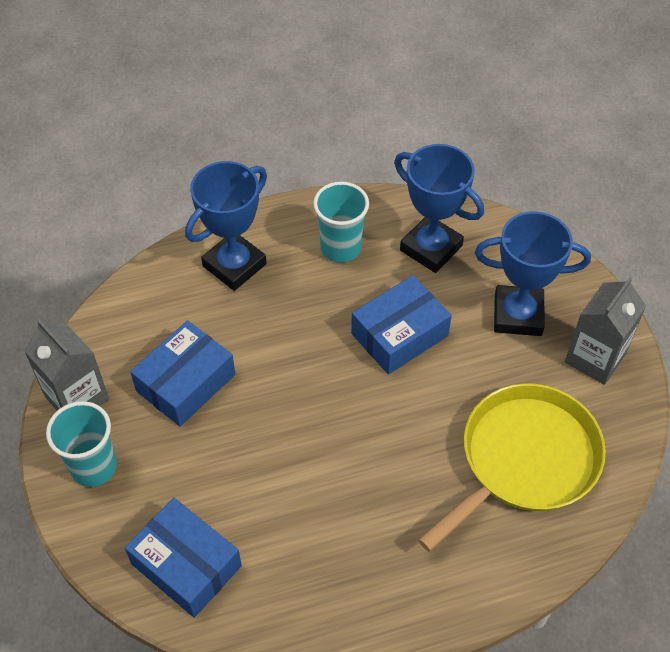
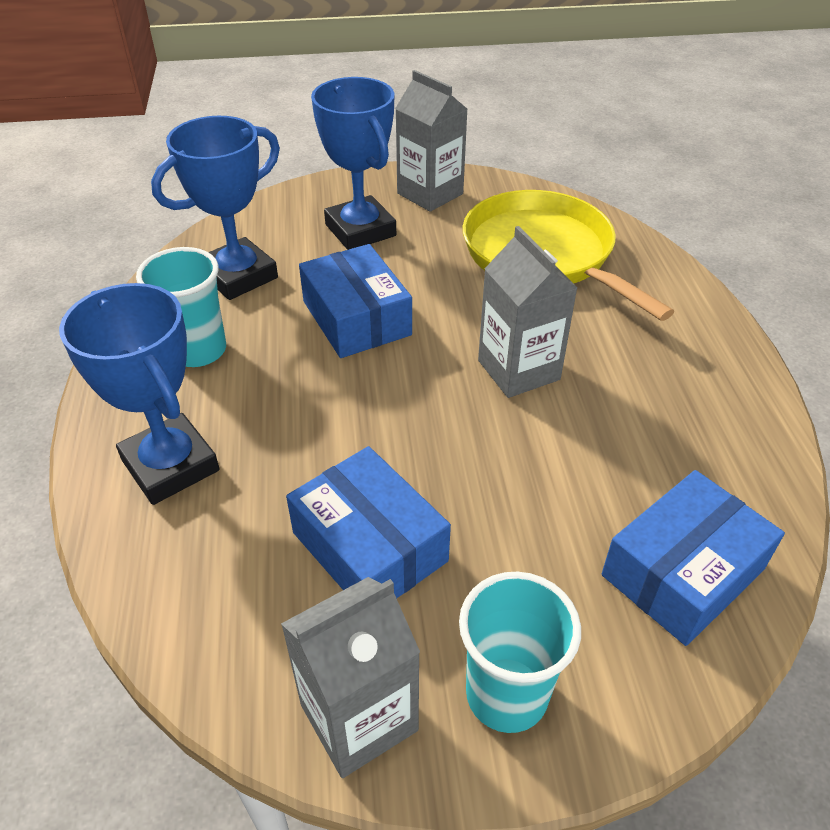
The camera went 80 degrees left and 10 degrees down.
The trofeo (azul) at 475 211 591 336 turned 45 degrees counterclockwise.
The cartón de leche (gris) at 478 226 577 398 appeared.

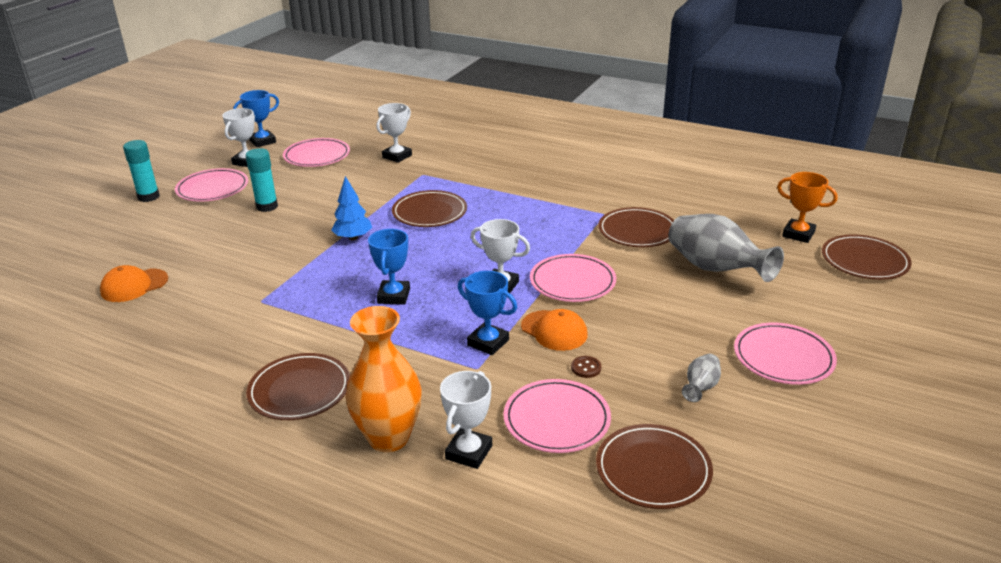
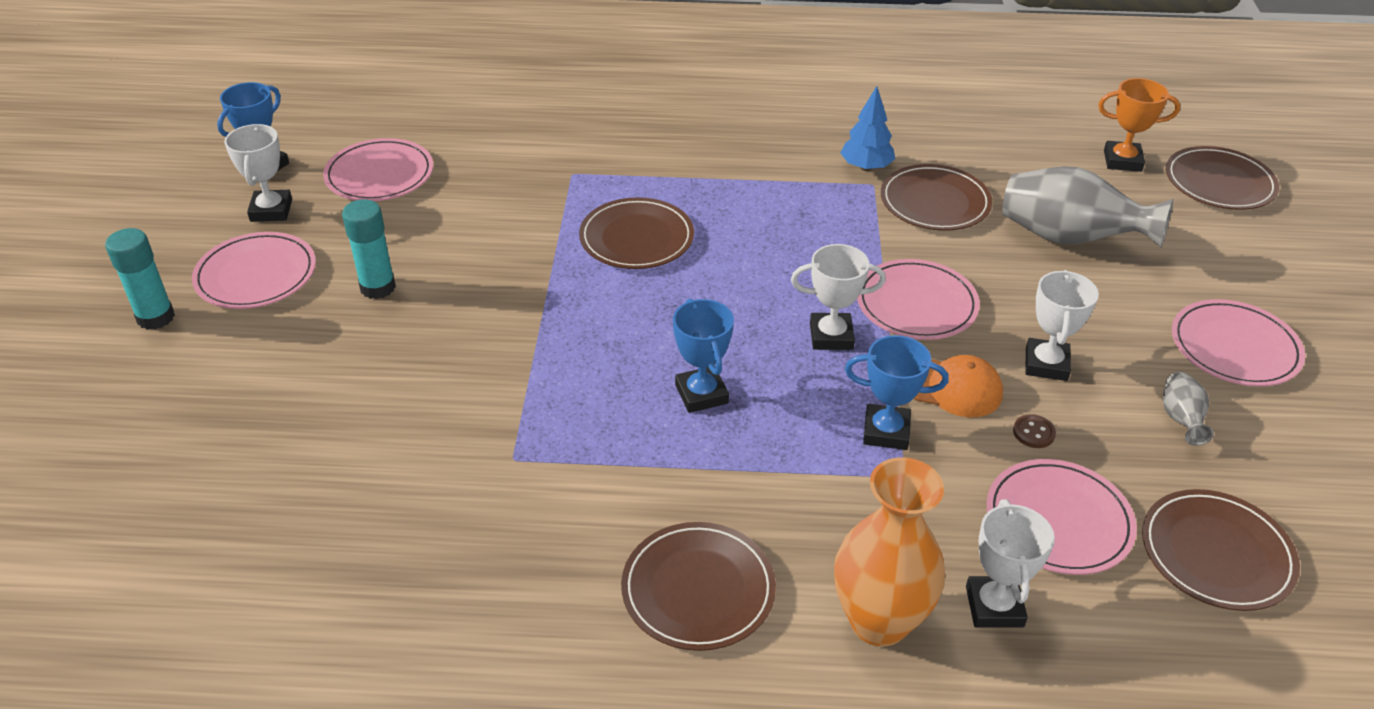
The camera went 25 degrees left and 10 degrees up.
The árbol (azul) moved from 331 176 372 240 to 840 86 895 171.
The trofeo (blanco) moved from 377 103 412 163 to 1025 270 1099 381.
The gorra (naranja) at 100 265 168 302 disappeared.

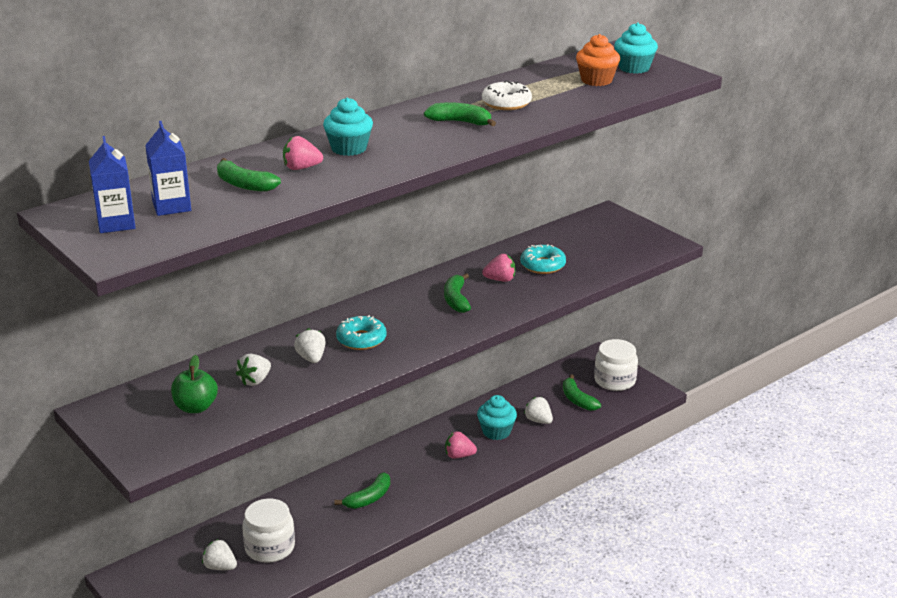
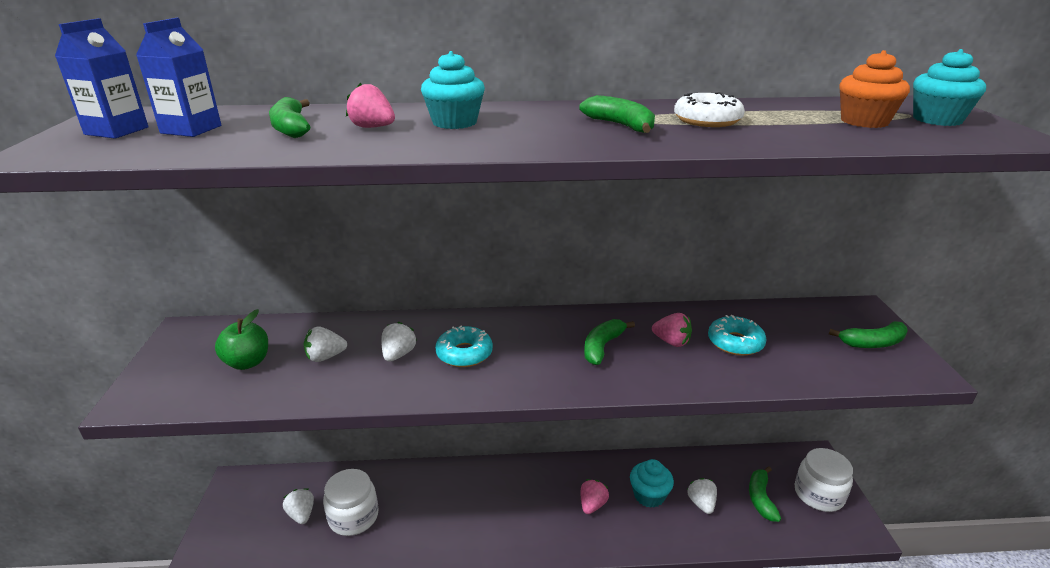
The camera went 35 degrees right and 0 degrees up.
The fresa (rosa) at 445 431 477 459 turned 75 degrees clockwise.
The plátano (verde) moved from 335 472 390 509 to 829 321 908 348.

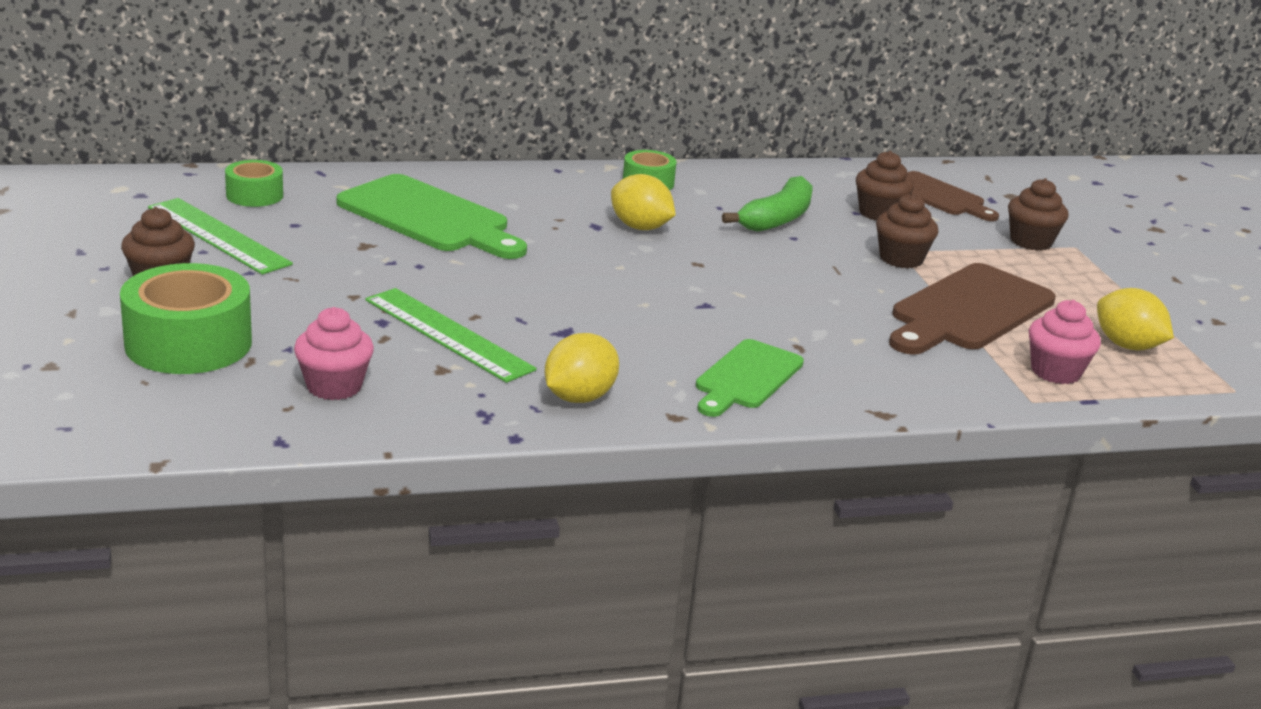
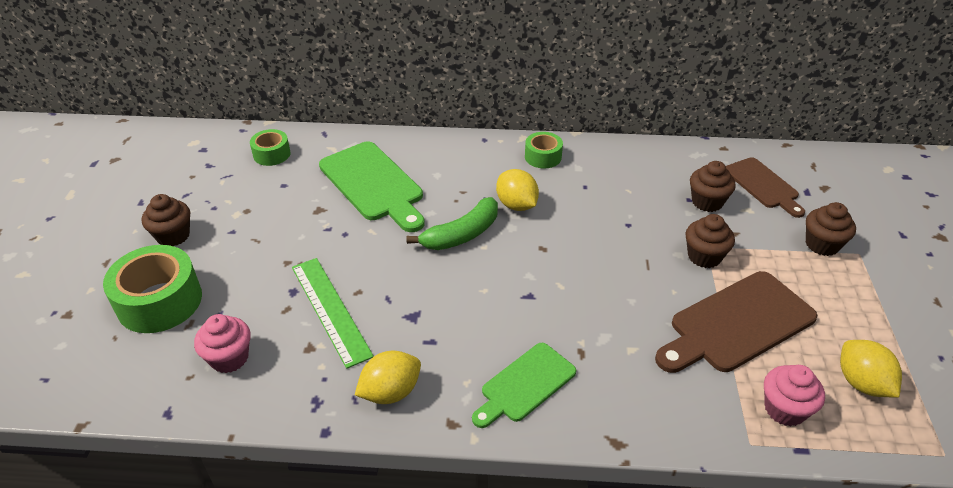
The camera went 20 degrees right and 15 degrees up.
The plátano (verde) moved from 722 176 813 232 to 406 197 498 250.
The regla (verde) at 148 198 293 275 disappeared.

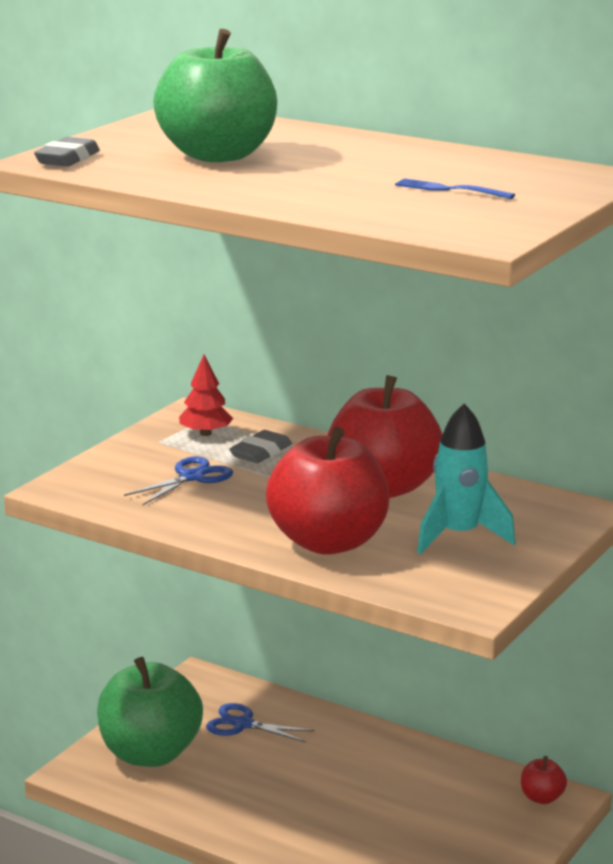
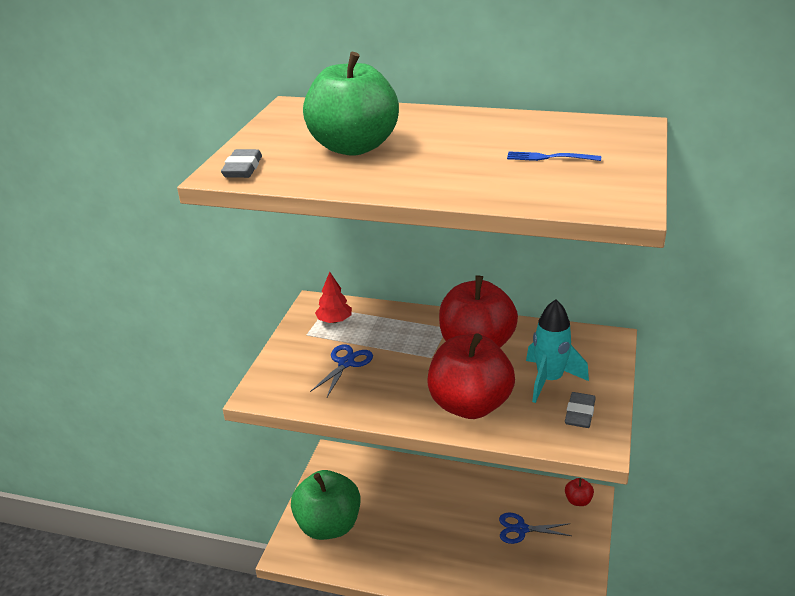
The camera went 15 degrees left and 10 degrees up.
The tijeras (azul) moved from 206 703 315 742 to 499 513 572 544.
The goma de borrar (gris) moved from 229 430 292 463 to 565 392 595 428.

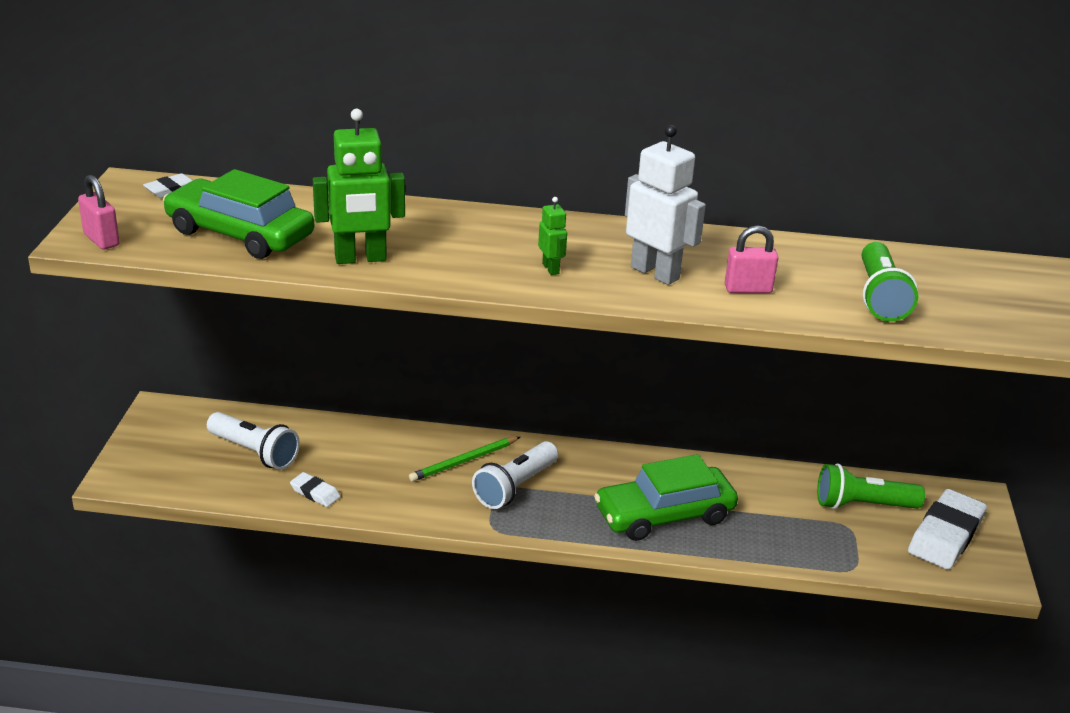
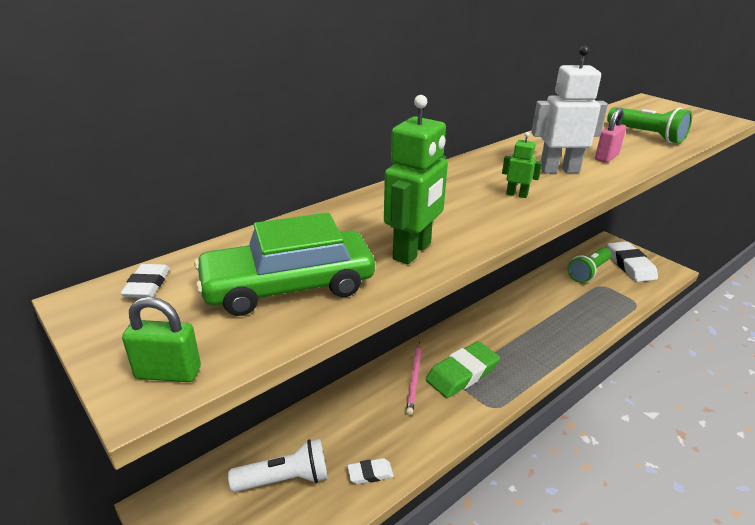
The camera went 45 degrees left and 0 degrees up.
The candado (rosa) at 78 175 120 250 became the candado (verde) at 122 297 201 382.
The lápiz (verde) at 409 437 520 482 became the lápiz (rosa) at 406 342 422 415.
The lámpara de mano (blanco) at 472 441 558 509 was replaced by the goma de borrar (verde) at 426 341 500 398.
The coche (verde) at 594 454 738 541 disappeared.

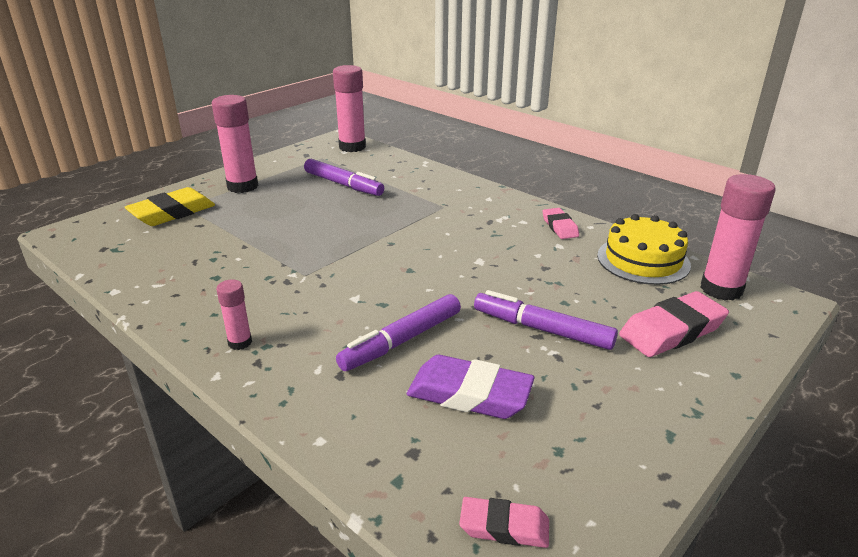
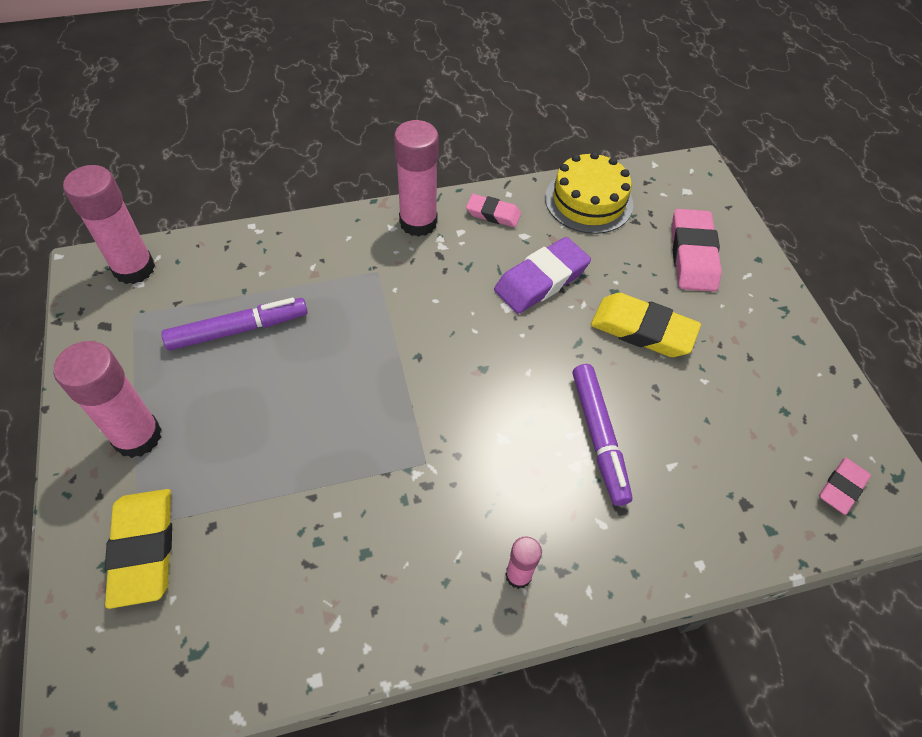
The camera went 60 degrees left and 25 degrees up.
The barra de pegamento (rosa) moved from 700 174 775 301 to 394 120 439 237.
The goma de borrar (morado) moved from 407 355 534 419 to 494 237 591 314.
The rotulador (morado) at 474 290 618 350 was replaced by the goma de borrar (amarillo) at 591 293 701 357.

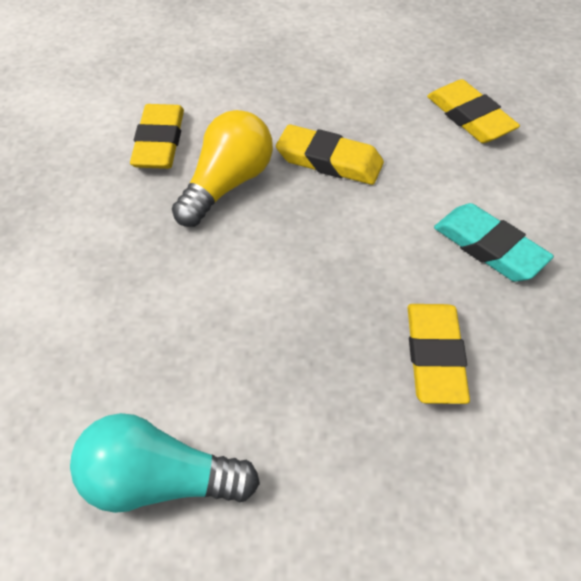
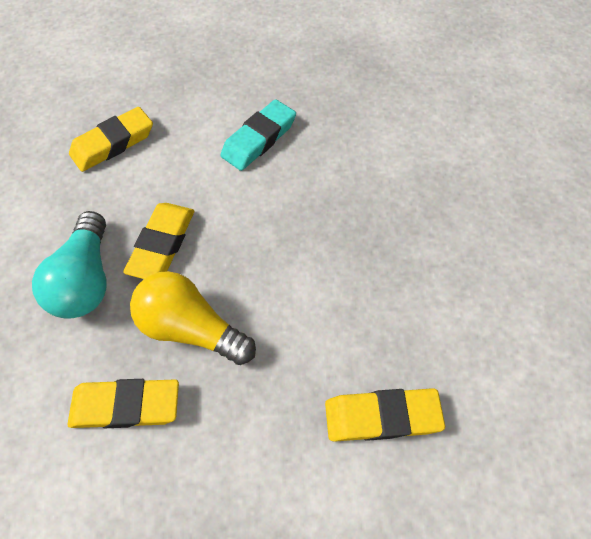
The camera went 95 degrees left and 10 degrees up.
The bombilla (turquesa) moved from 70 413 260 513 to 32 211 107 319.
The goma de borrar (amarillo) moved from 408 304 470 404 to 325 389 445 442.

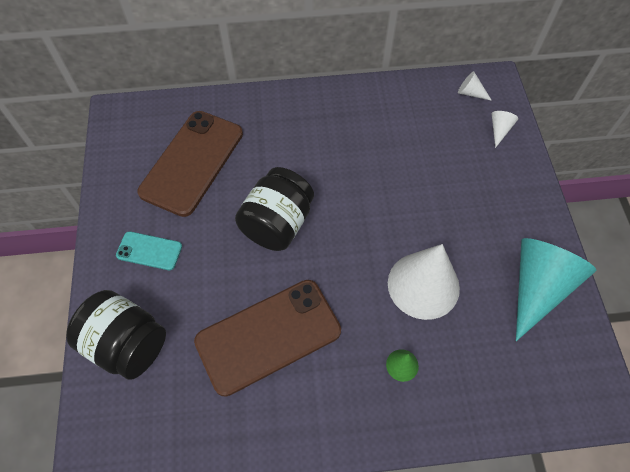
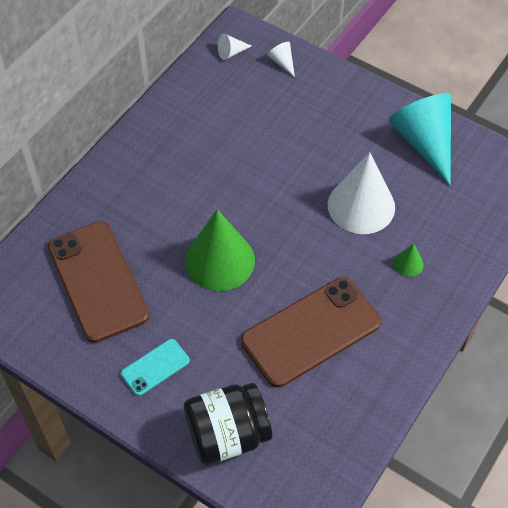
The camera went 50 degrees left and 5 degrees down.
The tarro (negro) at 235 167 314 251 was replaced by the cono (verde) at 185 209 255 291.
The móvil (marrón) at 194 280 341 397 turned 45 degrees clockwise.

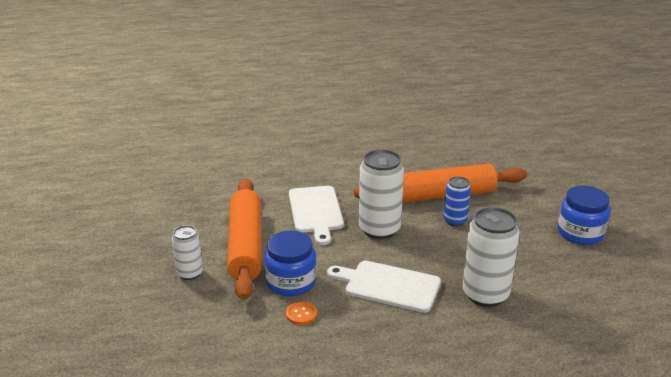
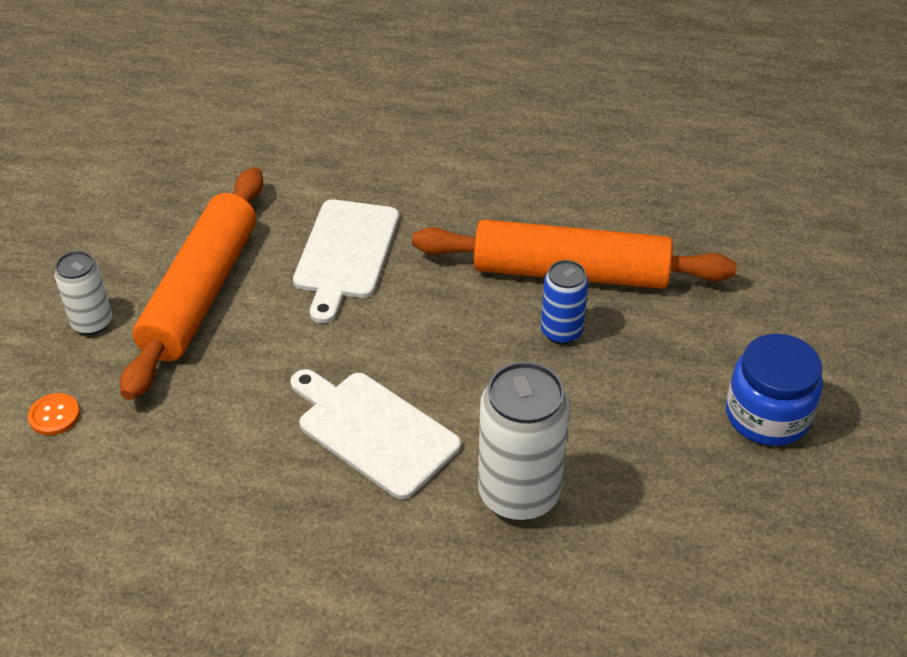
The camera went 20 degrees right and 15 degrees up.
The botón (naranja) moved from 286 302 317 325 to 28 393 80 436.
The tarro (azul) at 264 231 317 297 disappeared.
The lata (blanco) at 359 149 404 239 disappeared.

